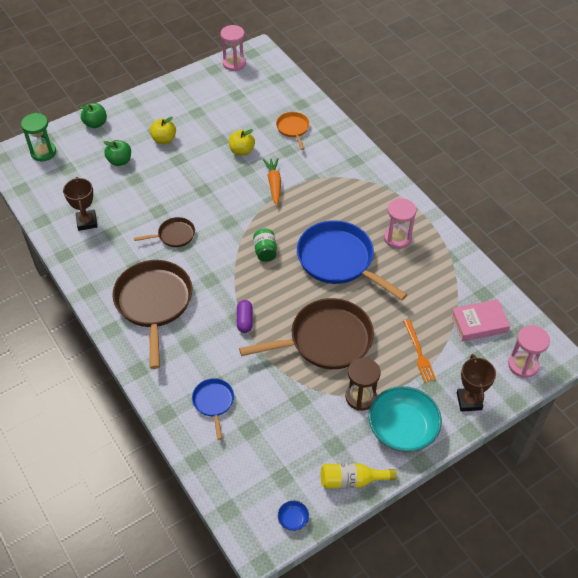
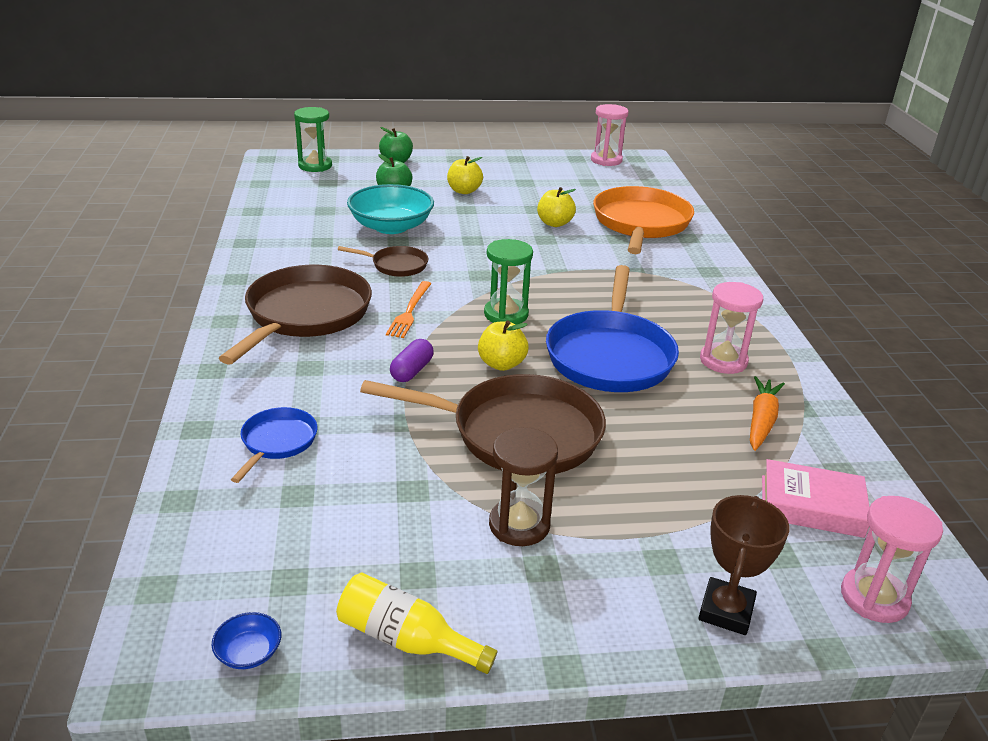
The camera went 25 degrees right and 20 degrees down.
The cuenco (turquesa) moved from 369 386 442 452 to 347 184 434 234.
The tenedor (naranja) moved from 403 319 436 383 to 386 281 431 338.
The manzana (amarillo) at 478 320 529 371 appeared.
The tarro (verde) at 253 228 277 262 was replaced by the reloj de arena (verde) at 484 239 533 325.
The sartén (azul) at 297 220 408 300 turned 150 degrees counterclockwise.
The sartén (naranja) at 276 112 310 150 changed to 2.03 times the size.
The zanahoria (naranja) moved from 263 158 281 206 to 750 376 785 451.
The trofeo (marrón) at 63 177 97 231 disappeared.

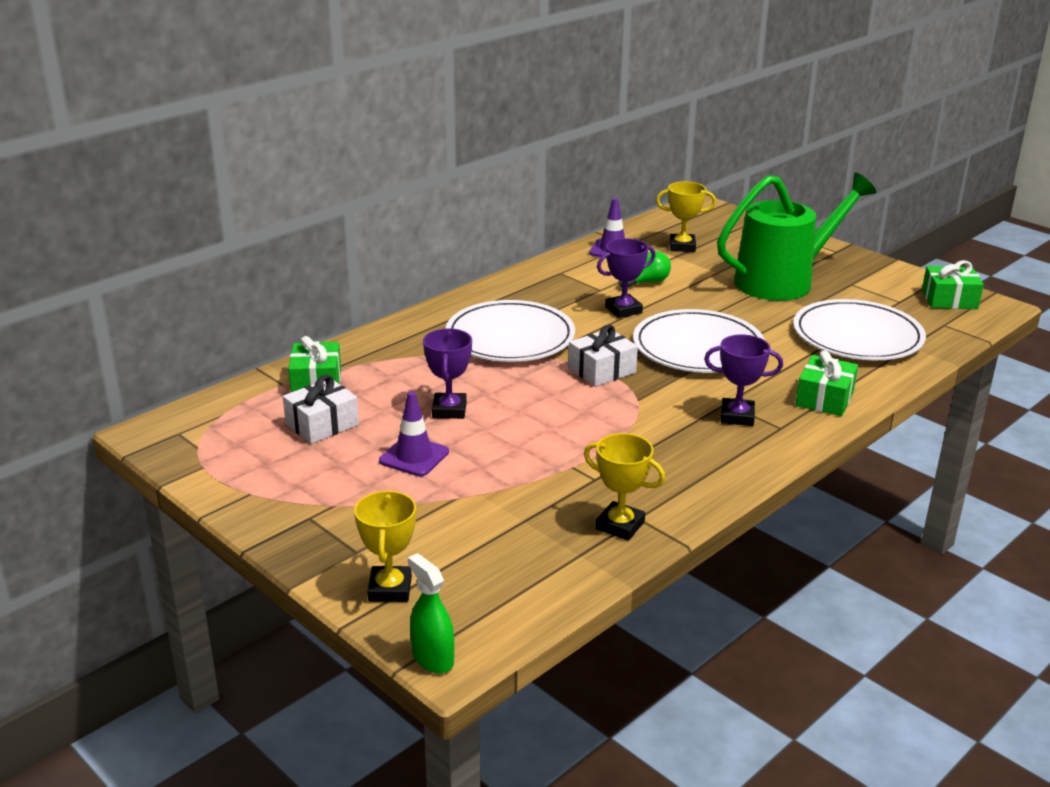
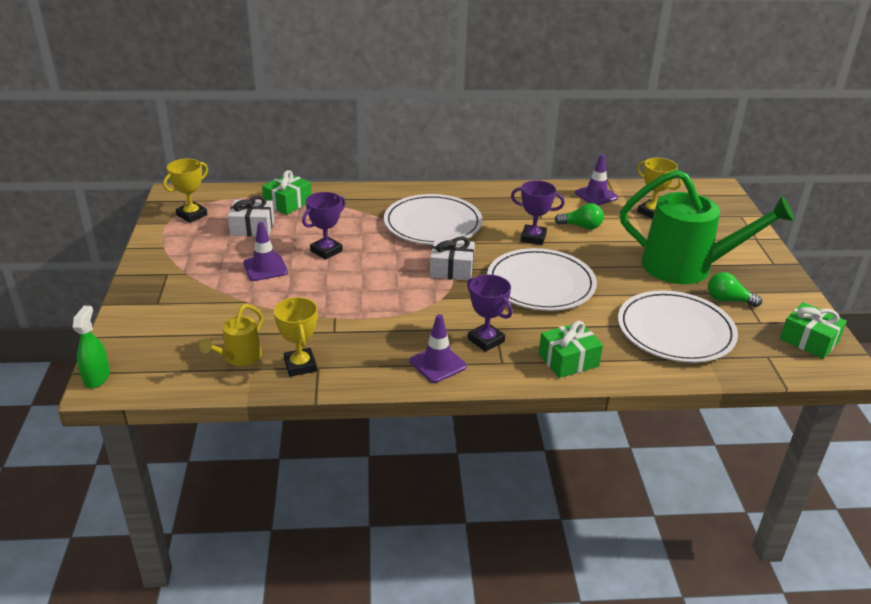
The camera went 40 degrees right and 5 degrees up.
The trofeo (amarillo) moved from 354 490 416 602 to 163 159 208 223.
The regadera (amarillo) at 199 304 263 366 appeared.
The cono de tráfico (morado) at 409 314 467 383 appeared.
The bombilla (verde) at 708 272 762 307 appeared.

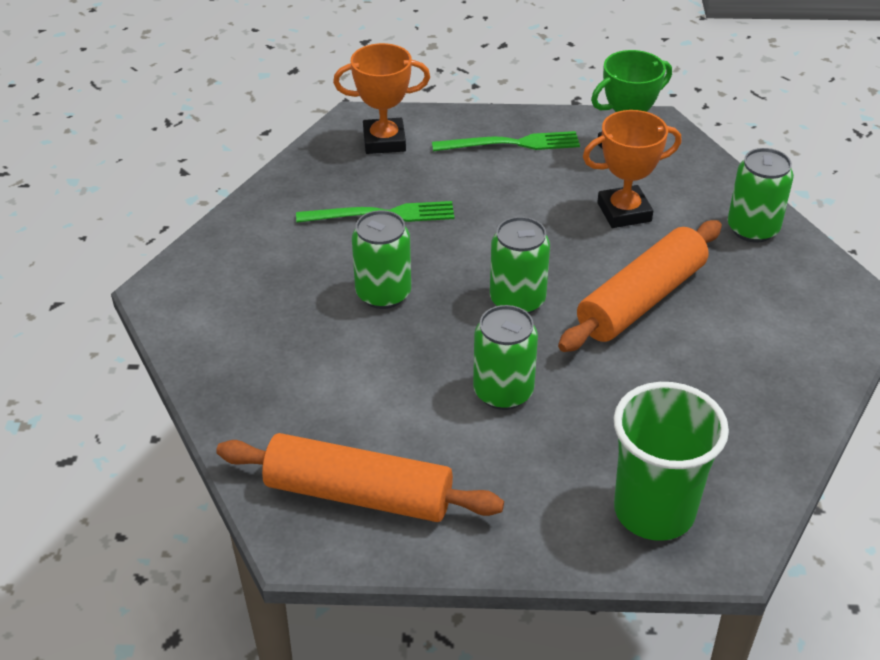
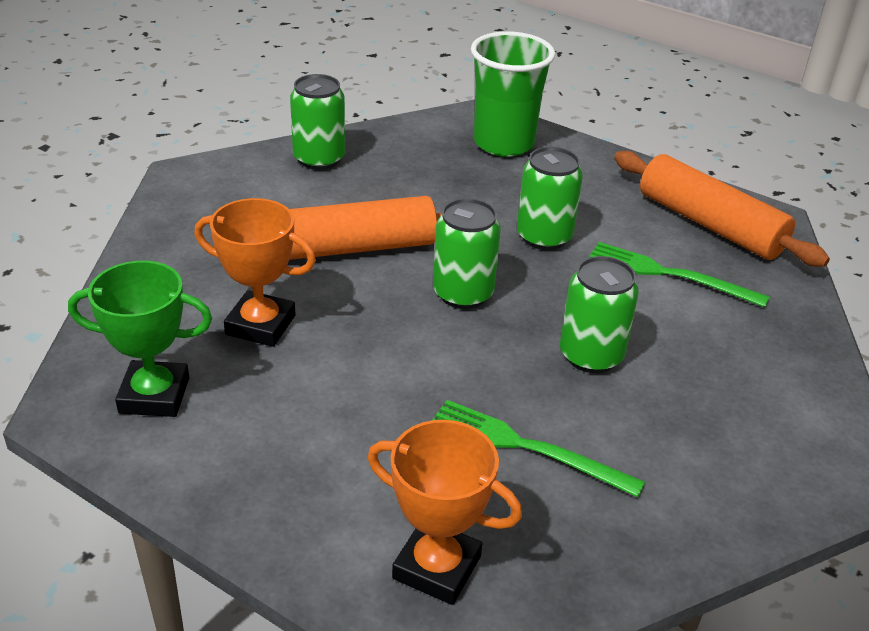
The camera went 150 degrees left and 5 degrees down.
The lata (verde) moved from 728 148 794 243 to 290 74 345 170.
The tenedor (verde) moved from 432 131 580 151 to 589 242 770 307.

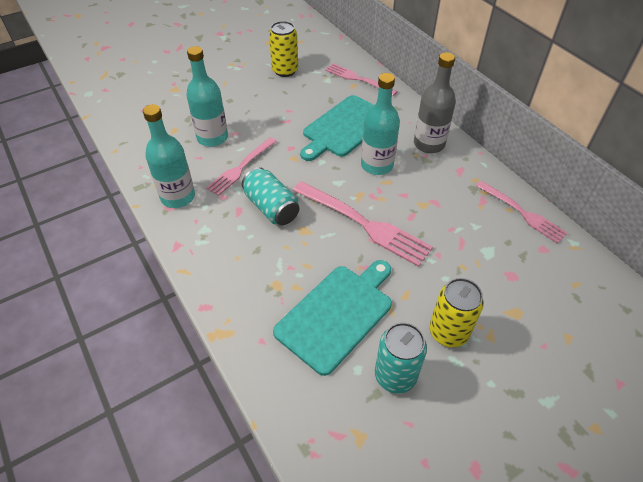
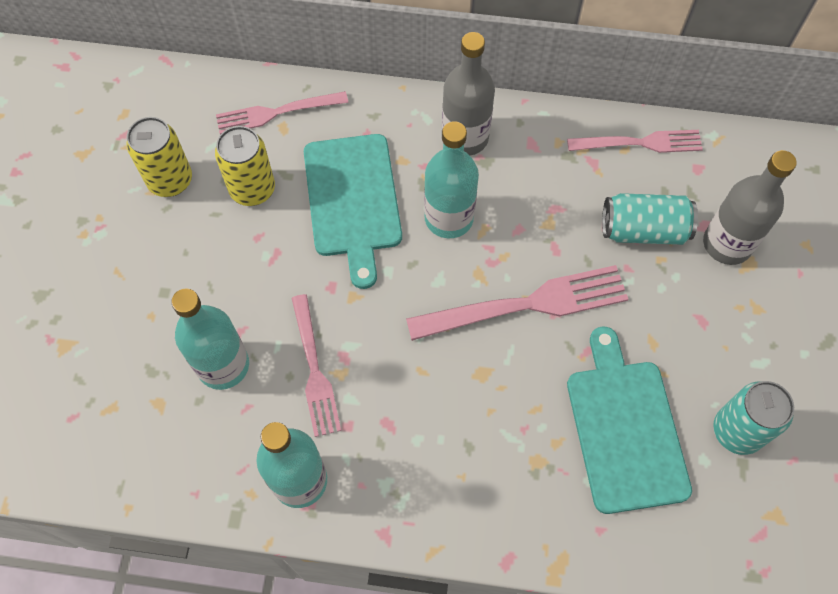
The camera went 50 degrees left and 15 degrees up.
The lata (amarillo) moved from 429 278 484 347 to 215 126 275 206.
The lata (turquesa) moved from 242 167 299 225 to 602 193 698 245.
The botella (gris) at 703 150 797 265 appeared.

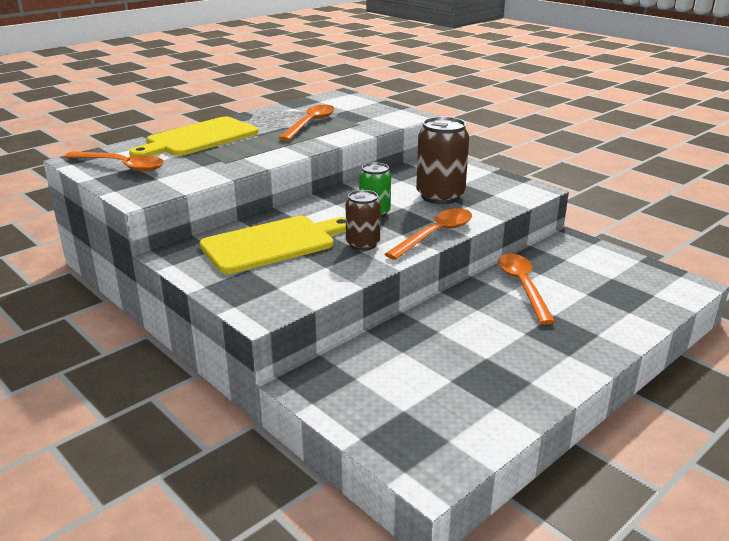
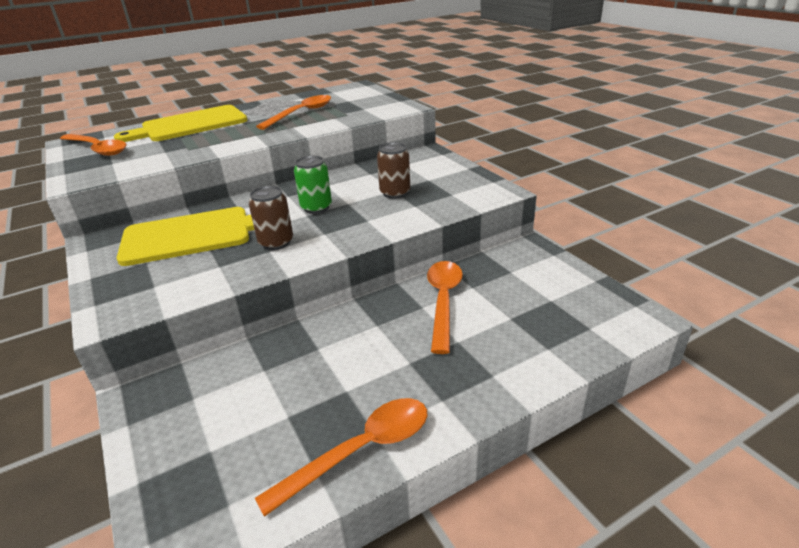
The camera went 15 degrees right and 5 degrees up.
The cuchara (naranja) moved from 385 208 472 260 to 255 398 427 517.
The lata (marrón) at 416 117 469 204 changed to 0.61 times the size.

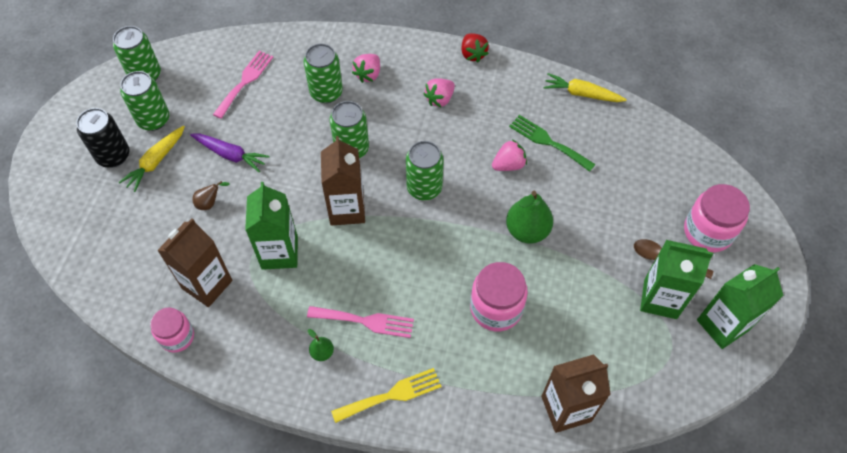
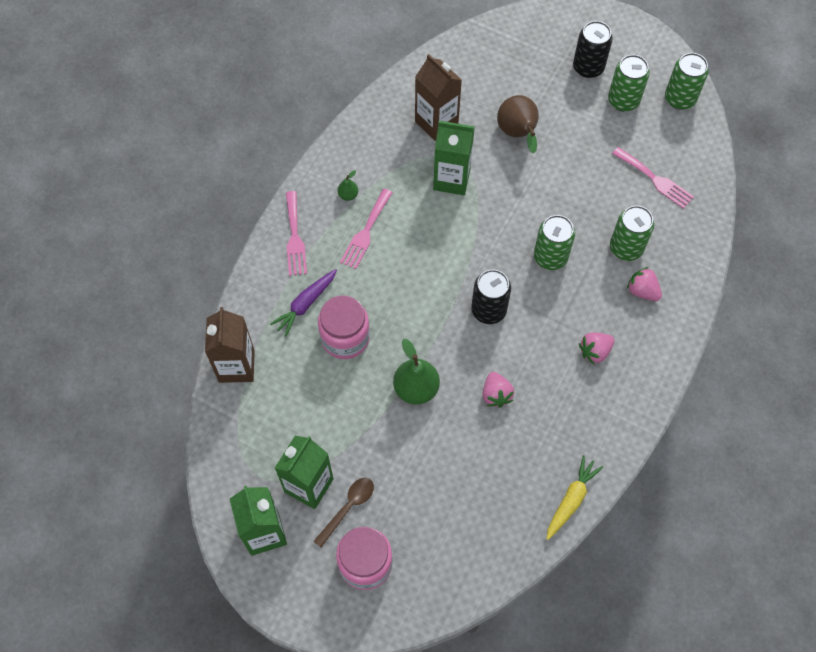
The camera went 105 degrees right and 5 degrees up.
The zanahoria (morado) moved from 190 134 270 172 to 270 269 337 337.
The tenedor (amarillo) at 331 368 442 423 became the tenedor (rosa) at 286 191 307 276.
The lata (verde) at 406 141 444 200 became the lata (negro) at 471 270 511 324.
The pera (marrón) at 193 181 230 210 changed to 2.04 times the size.
The fresa (rosa) at 423 78 455 107 turned 90 degrees counterclockwise.
The zanahoria (amarillo) at 119 126 185 192 disappeared.
The tarro (rosa) at 150 308 194 353 disappeared.
The cartón de leche (marrón) at 321 136 365 226 disappeared.
The fresa (rojo) at 461 33 489 63 disappeared.
The tenedor (verde) at 509 115 596 172 disappeared.

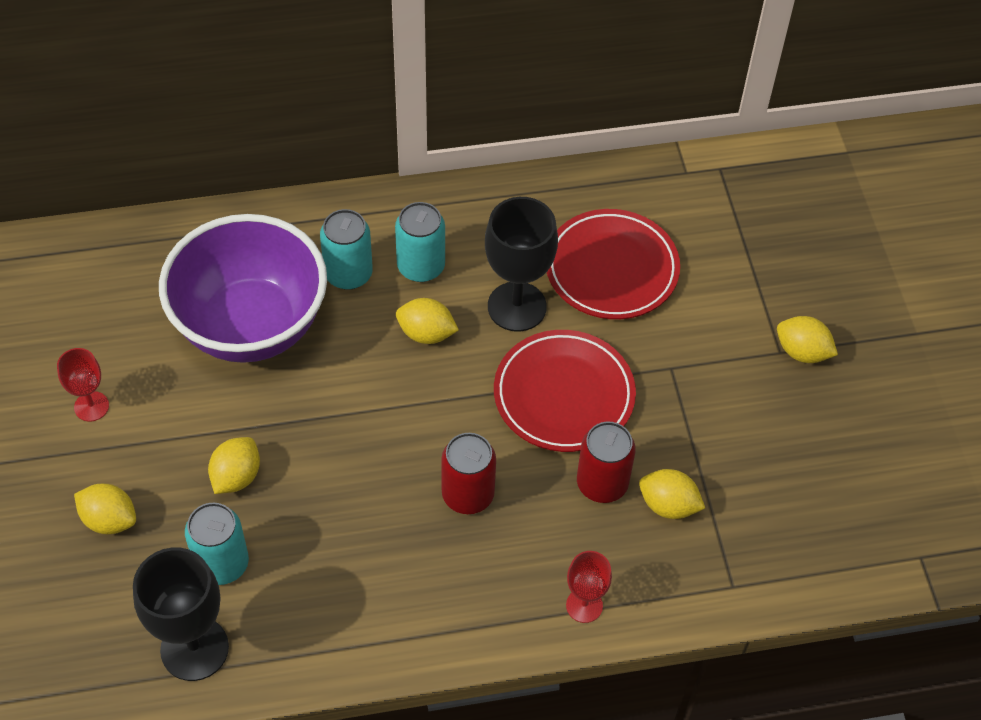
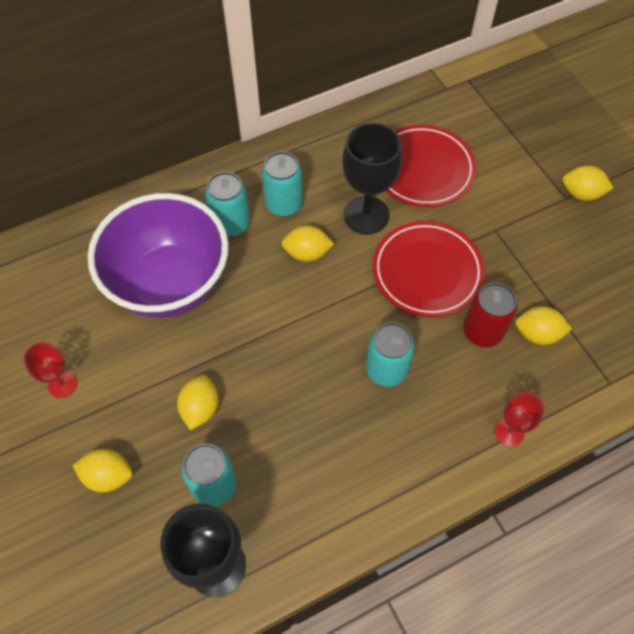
The camera went 15 degrees left and 5 degrees up.
The lata (rojo) at 441 433 496 514 became the lata (turquesa) at 366 322 415 387.

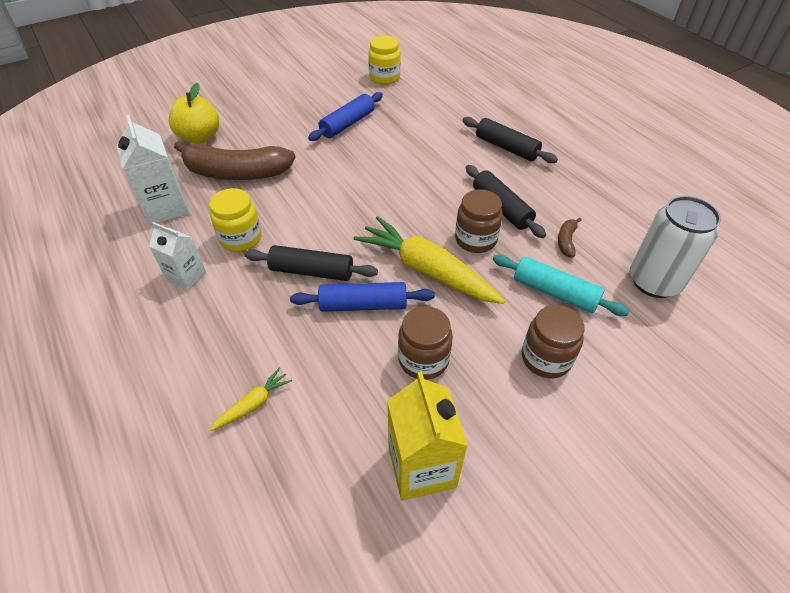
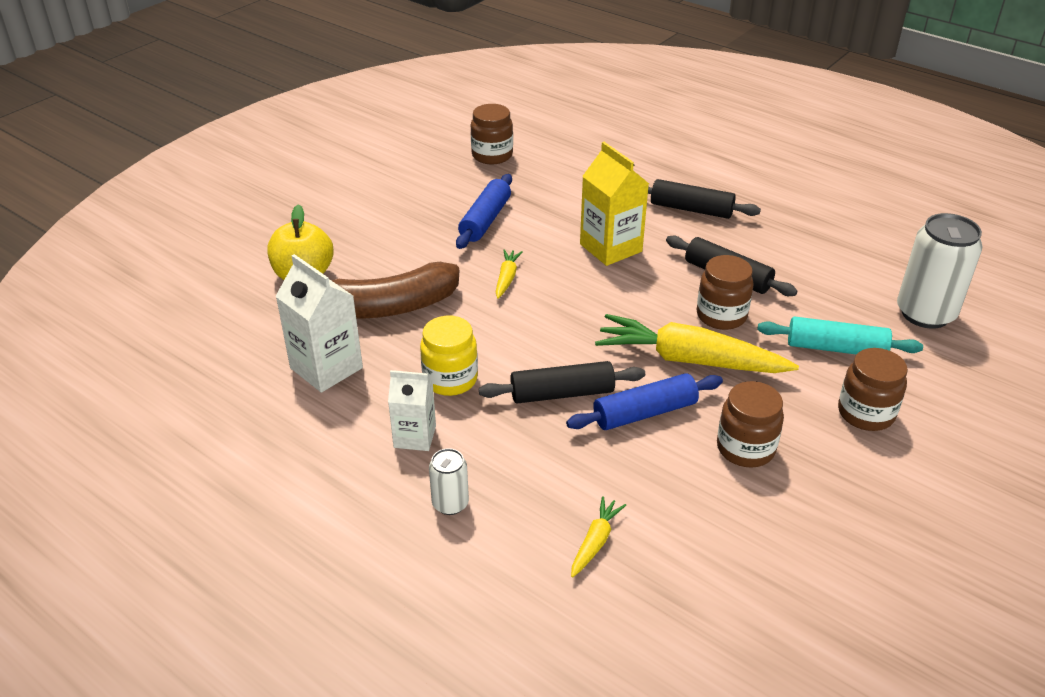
The camera went 20 degrees left and 10 degrees down.
The lata (blanco) at 429 448 469 515 appeared.
The tarro (amarillo) at 368 36 401 85 became the tarro (marrón) at 471 104 513 165.
The zanahoria (amarillo) at 496 249 523 299 appeared.
The cartón de leche (amarillo) moved from 387 371 468 501 to 580 142 649 266.
The plátano (marrón) at 558 218 582 258 disappeared.

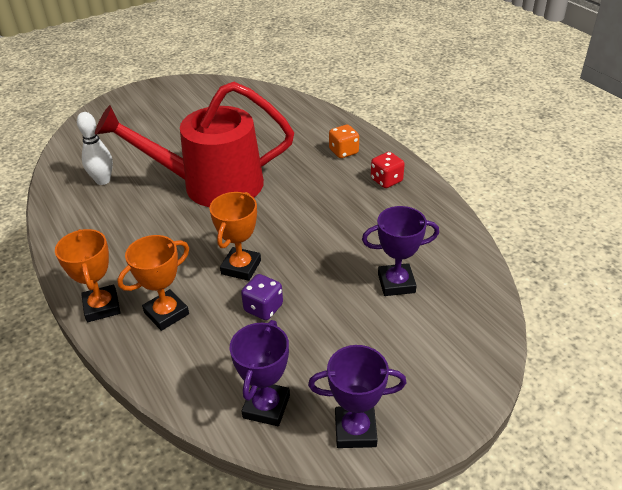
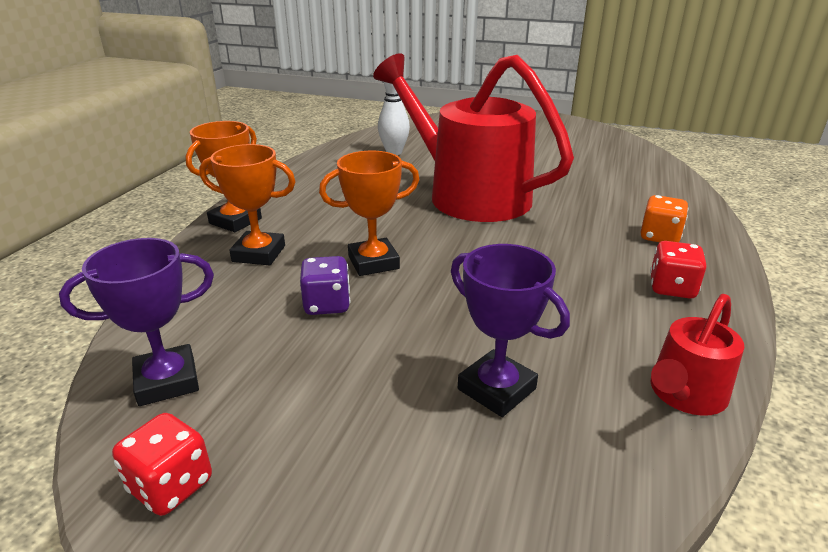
The camera went 50 degrees right and 10 degrees down.
The trofeo (morado) at 308 345 407 448 was replaced by the dado (rojo) at 112 413 212 516.
The regadera (rojo) at 650 294 744 416 appeared.

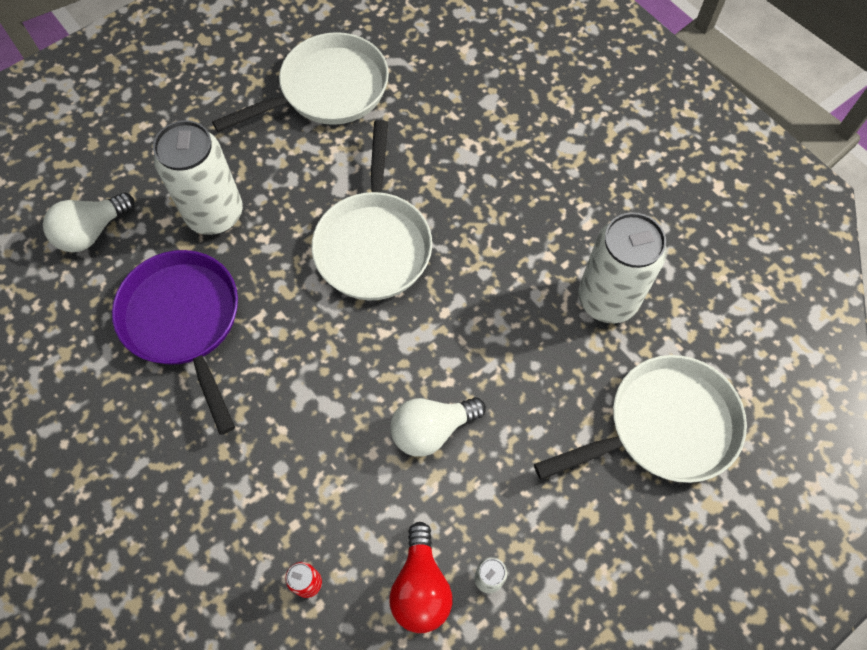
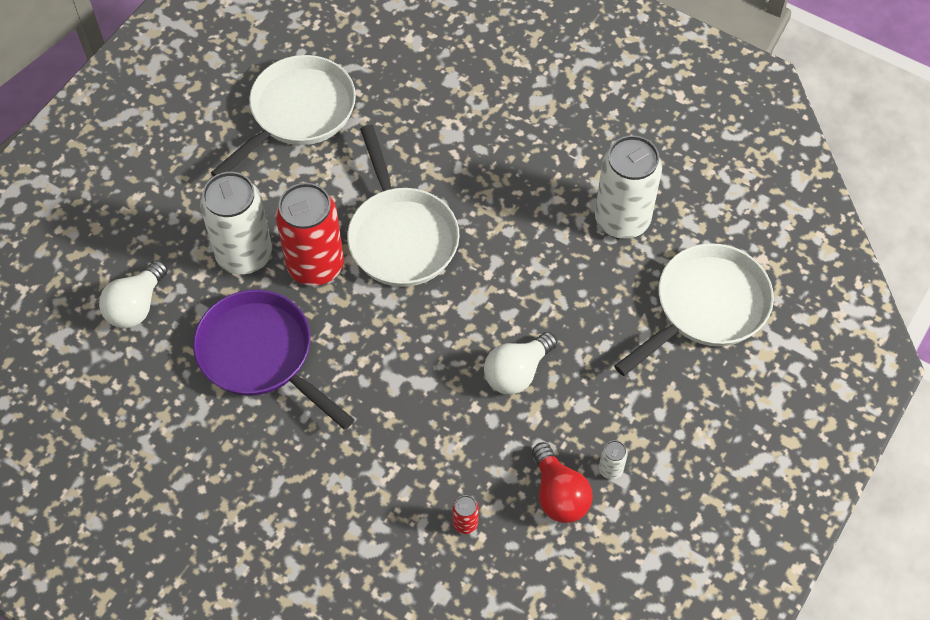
The camera went 20 degrees left and 5 degrees down.
The lata (rojo) at 276 183 344 286 appeared.

